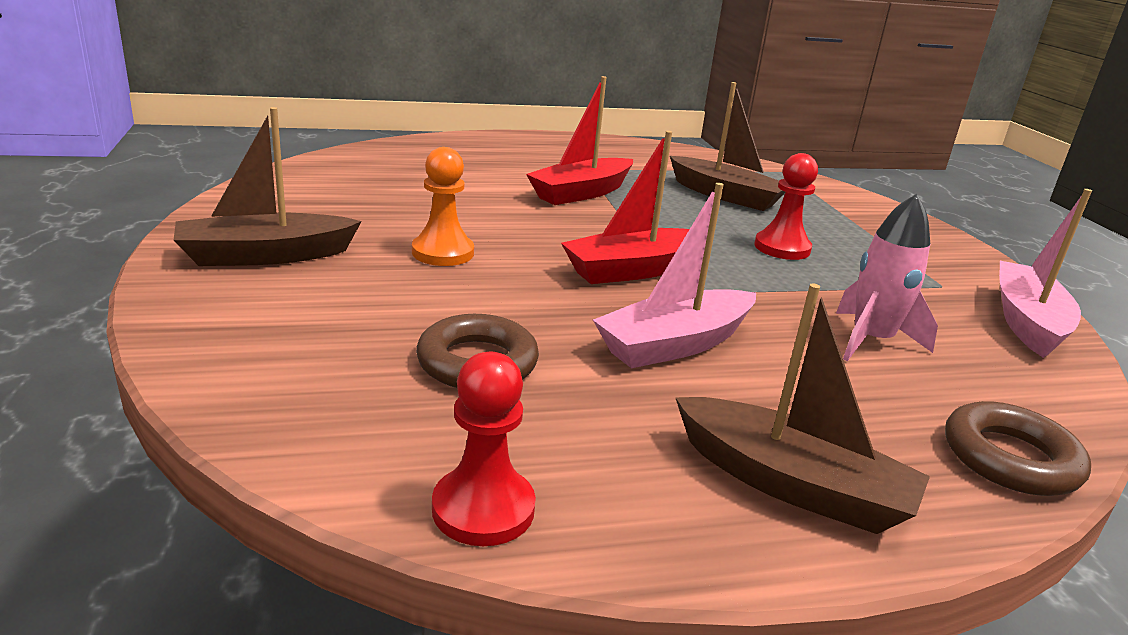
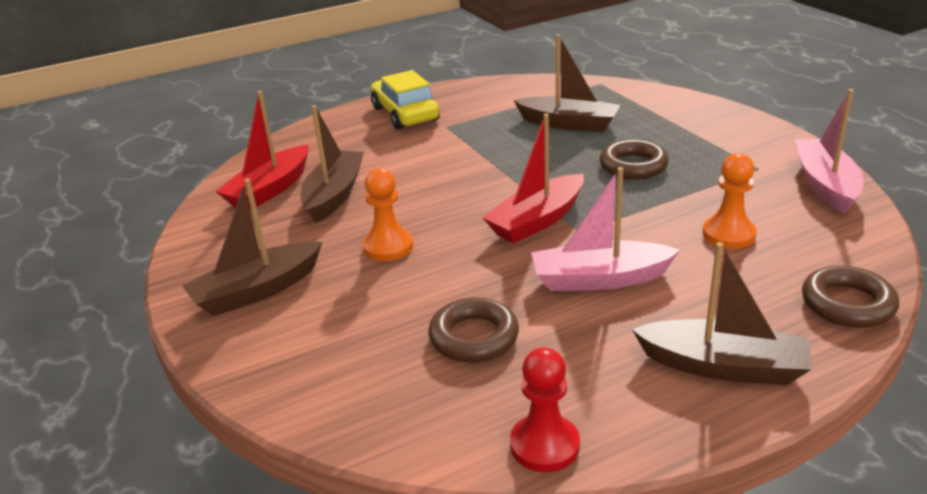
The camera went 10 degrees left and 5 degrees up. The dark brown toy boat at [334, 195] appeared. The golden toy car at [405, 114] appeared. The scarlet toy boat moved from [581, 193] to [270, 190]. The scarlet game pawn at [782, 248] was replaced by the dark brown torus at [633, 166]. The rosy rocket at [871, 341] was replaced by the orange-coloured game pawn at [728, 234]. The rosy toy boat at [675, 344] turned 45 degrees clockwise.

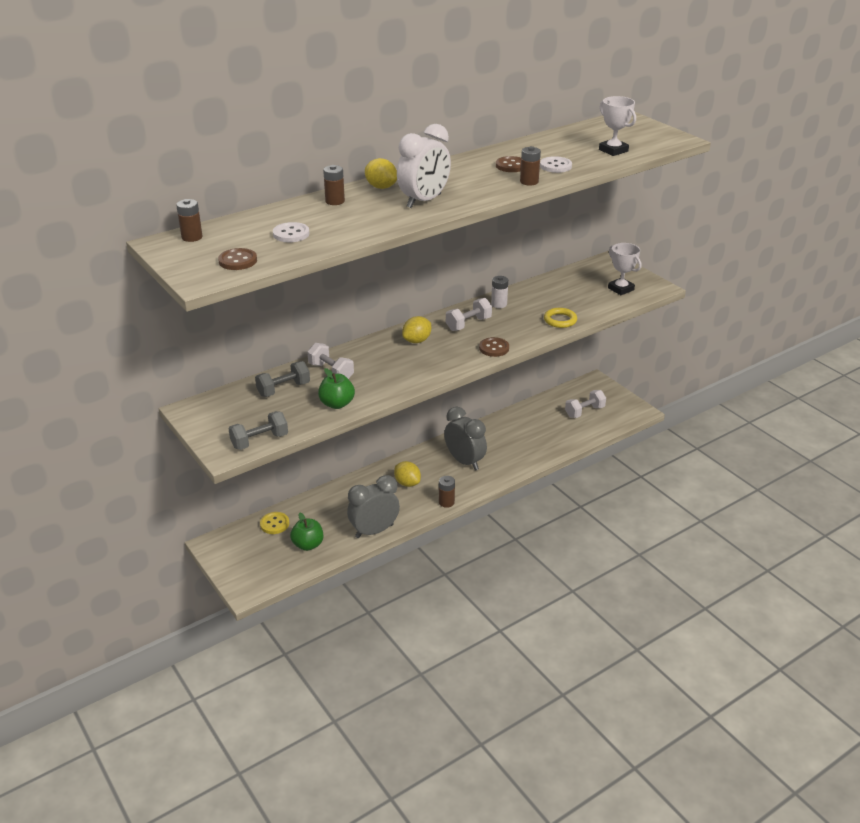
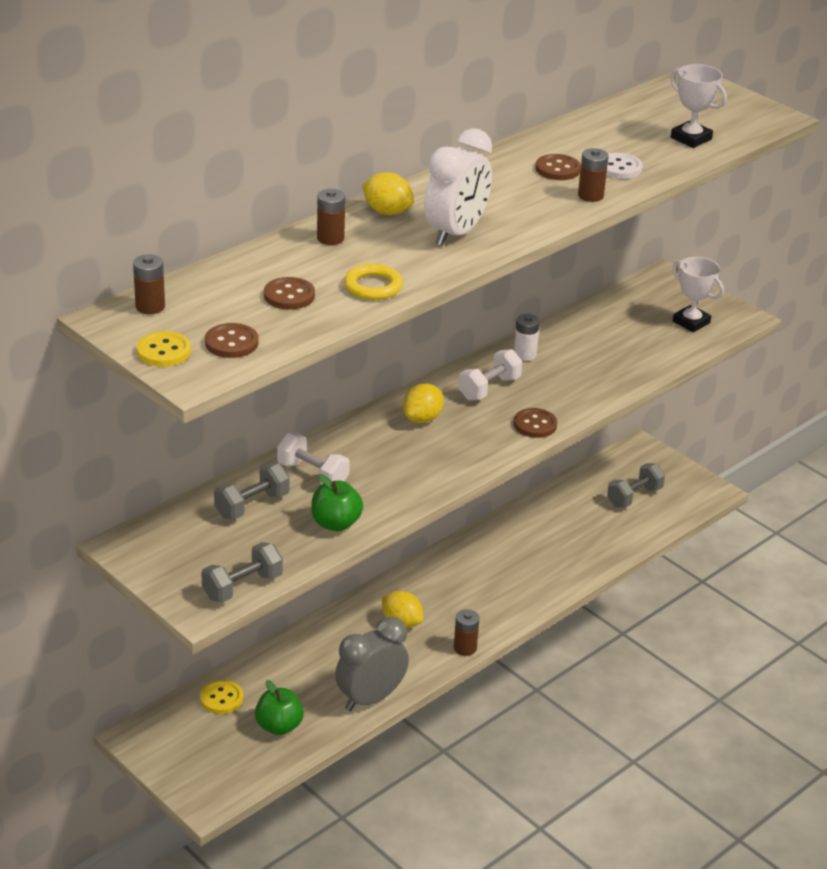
The camera went 10 degrees left and 0 degrees up. The grey alarm clock at [464, 461] disappeared. The golden sewing button at [164, 351] appeared. The golden torus moved from [560, 320] to [373, 286]. The white sewing button at [291, 234] became the dark brown sewing button at [289, 295]. The white free weight at [584, 411] became the grey free weight at [634, 496].

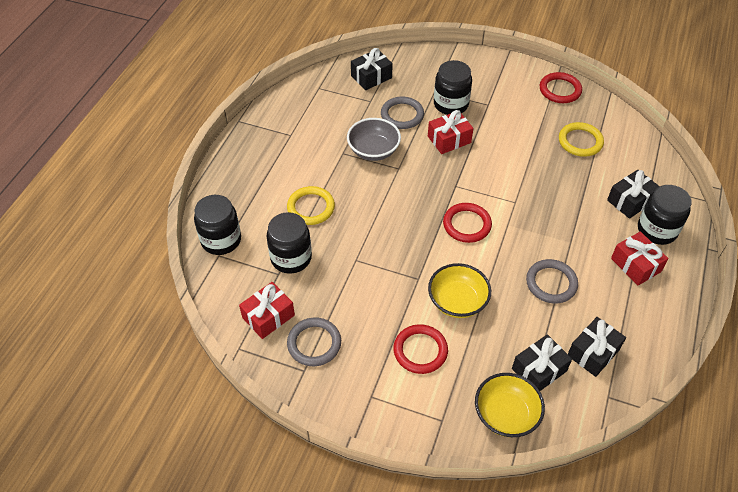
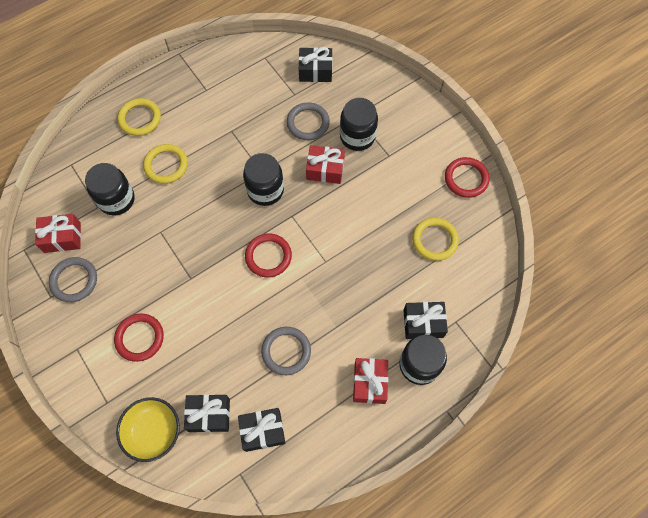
The camera went 35 degrees right and 15 degrees up. The grey bowl at [373, 150] disappeared. The golden bowl at [457, 301] disappeared. The golden torus at [140, 119] appeared. The jet-black jam jar moved from [221, 240] to [265, 190].

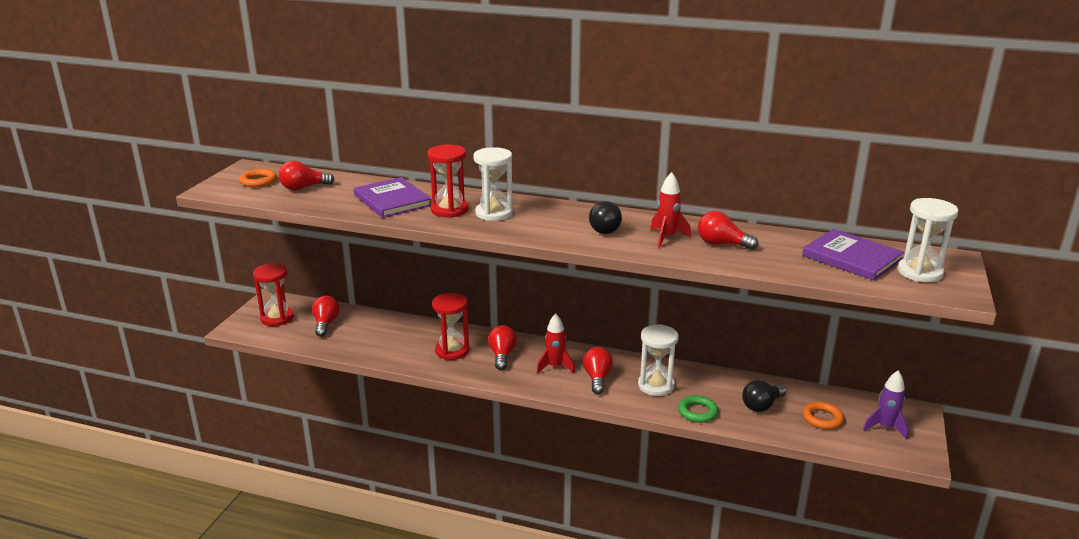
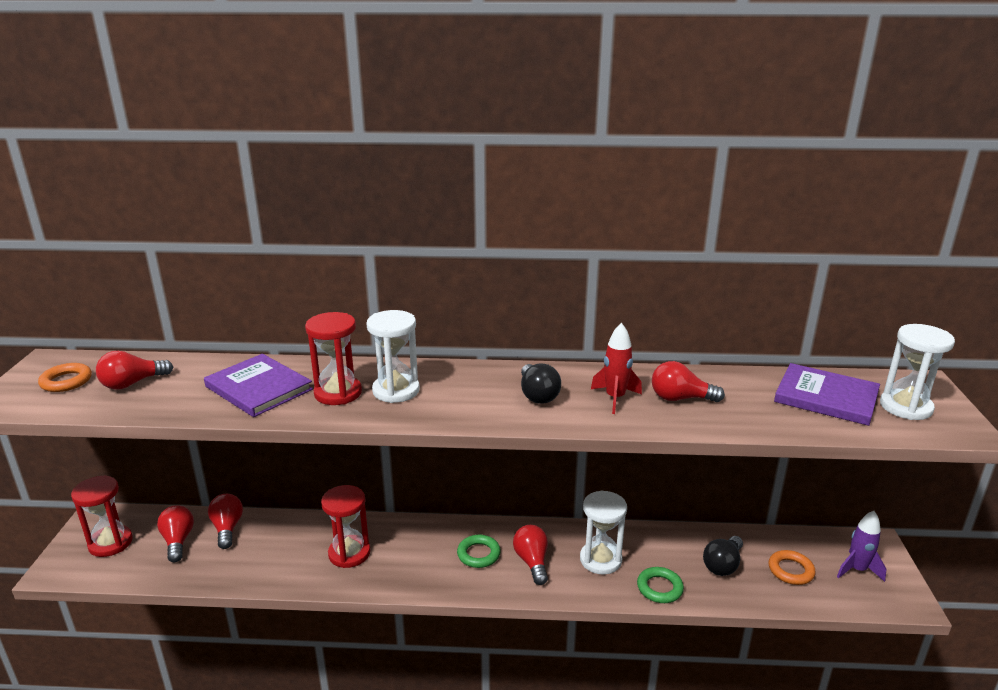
The camera went 15 degrees left and 0 degrees up. The scarlet bulb moved from [502, 355] to [227, 528]. The scarlet rocket at [555, 367] was replaced by the leaf-green torus at [478, 554].

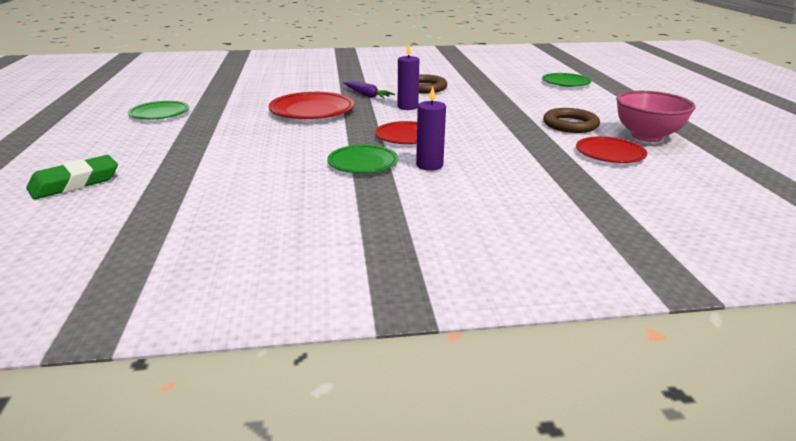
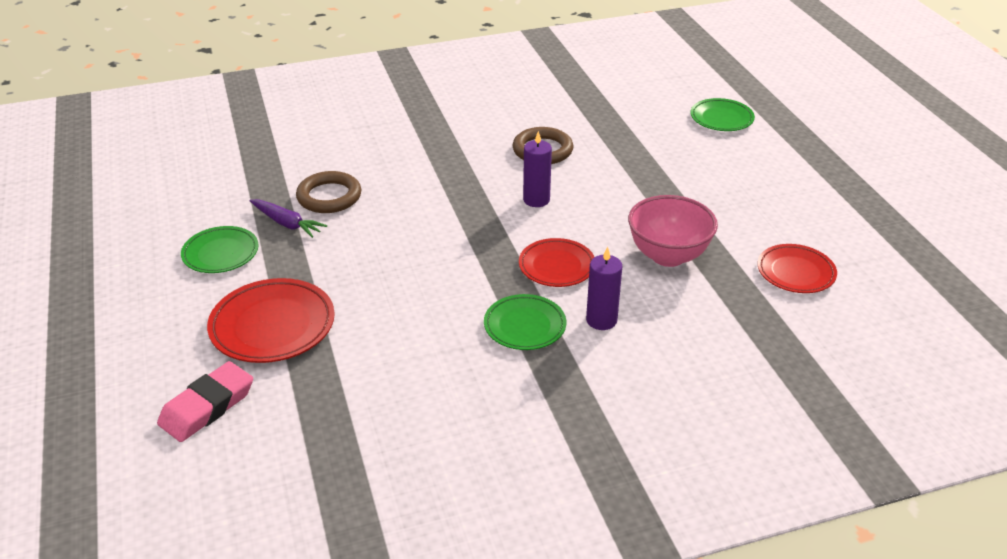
The camera went 10 degrees left and 10 degrees up. The scarlet flat dish moved from [312, 111] to [272, 326]. The violet root vegetable moved from [367, 95] to [287, 223]. The dark brown torus moved from [570, 125] to [329, 197]. The rosy bowl moved from [646, 136] to [668, 256]. The leaf-green eraser at [75, 183] became the rosy eraser at [207, 407].

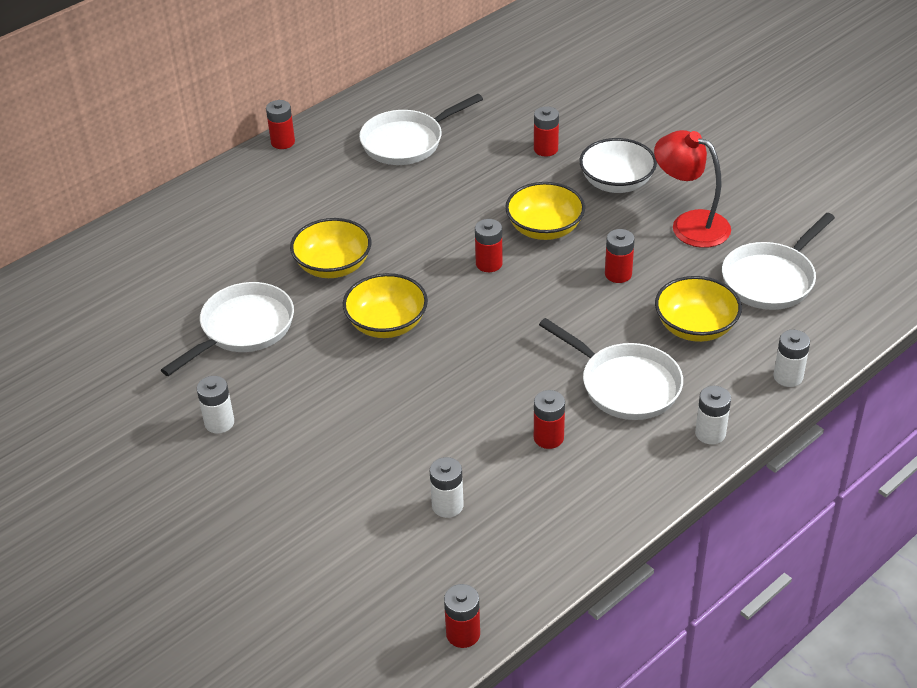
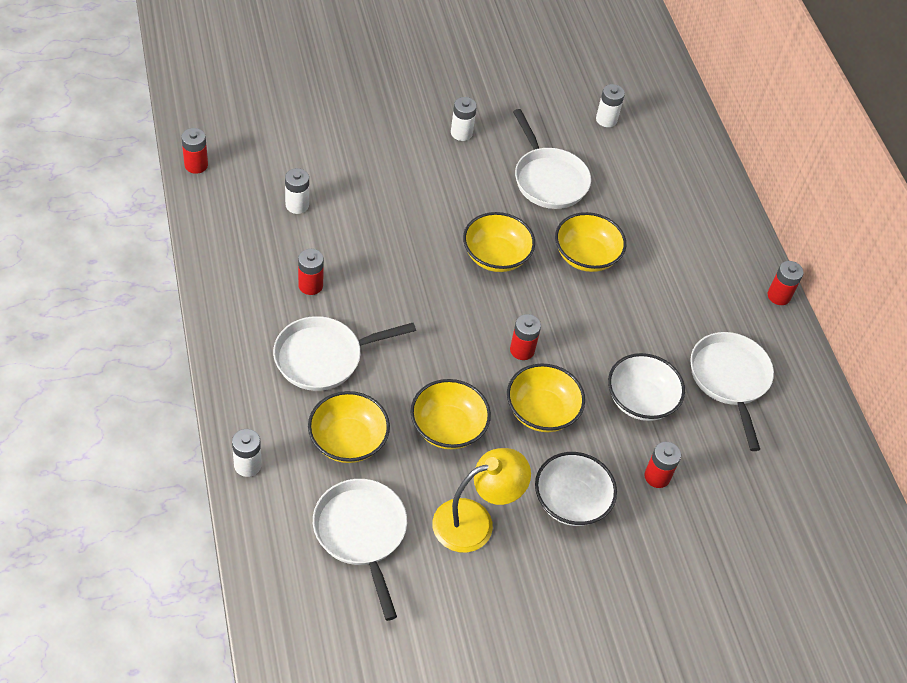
The camera went 110 degrees right and 10 degrees up. The white bowl at [640, 400] appeared. The white power cell moved from [710, 433] to [606, 119]. The scarlet power cell at [618, 274] was replaced by the golden bowl at [448, 427]. The scarlet lamp at [690, 224] became the golden lamp at [475, 521].

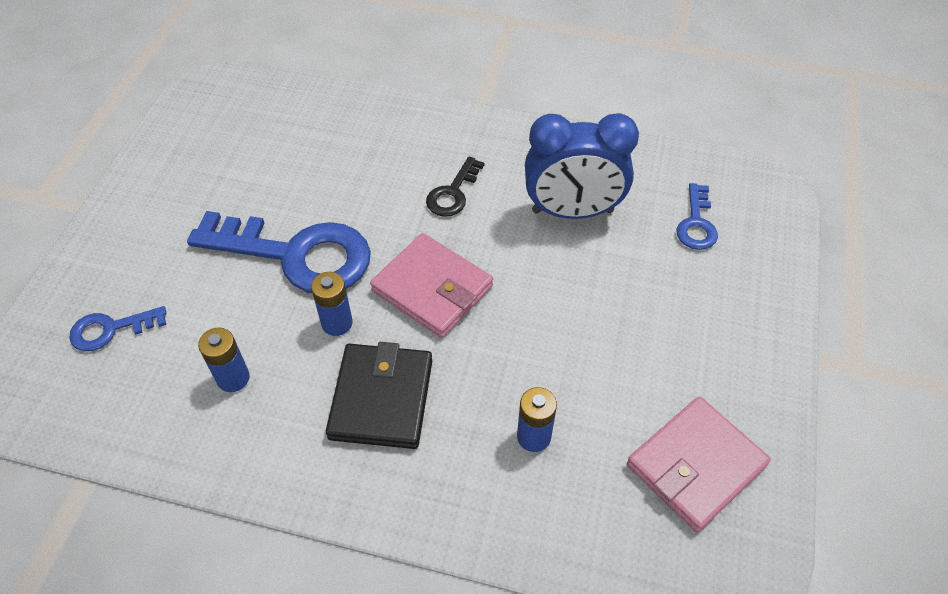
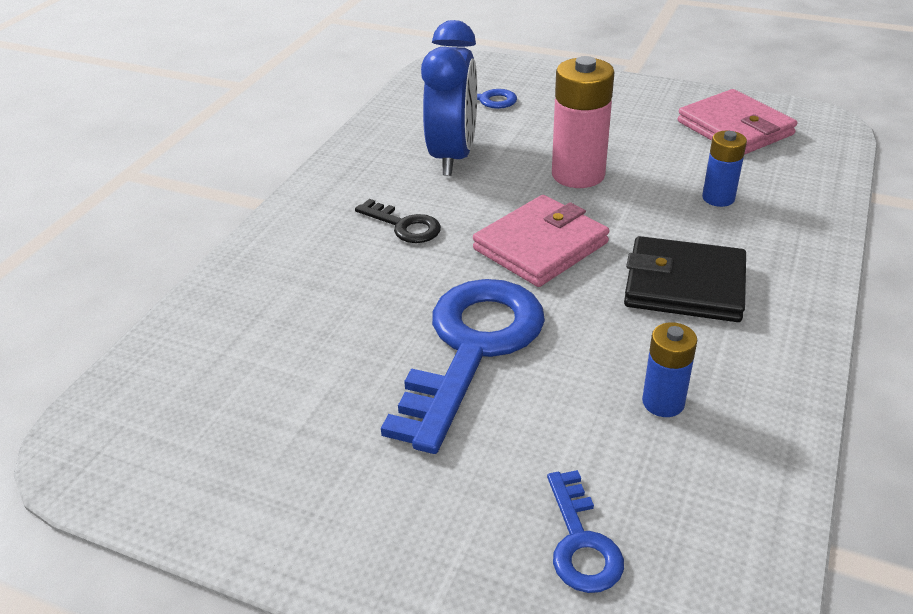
The camera went 80 degrees left and 15 degrees down. The cobalt power cell at [337, 323] disappeared. The rosy power cell at [578, 175] appeared.

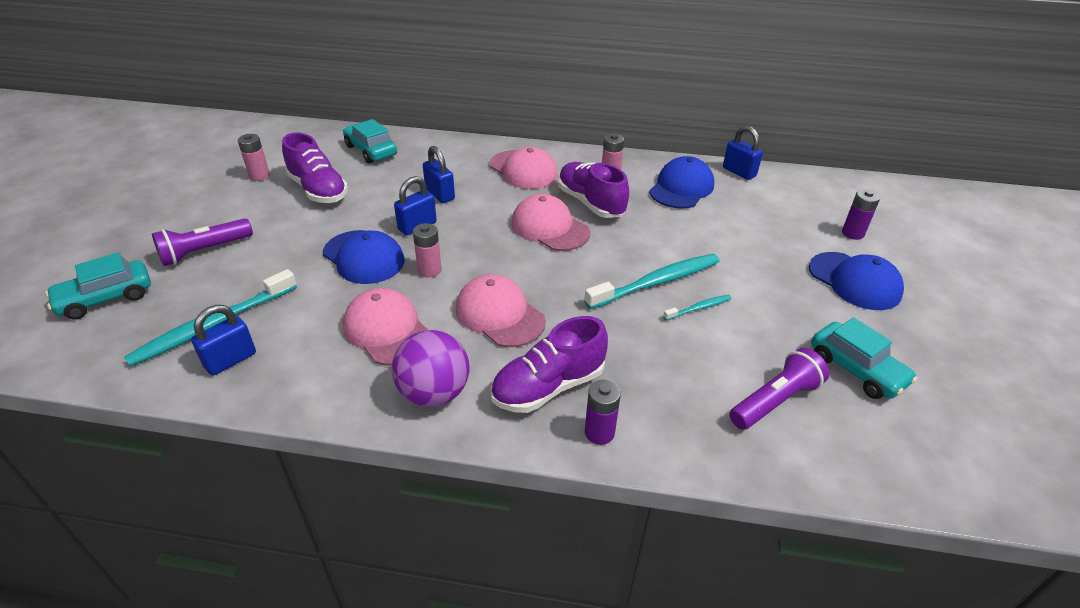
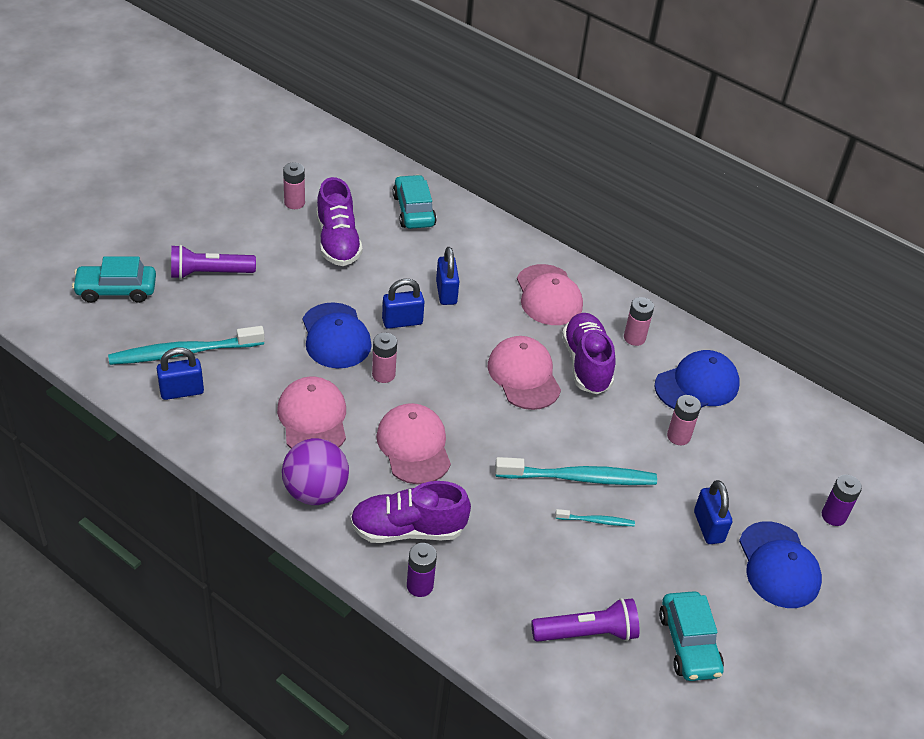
The camera went 25 degrees right and 5 degrees up. The rosy power cell at [678, 436] appeared. The cobalt small lock moved from [739, 172] to [708, 527].

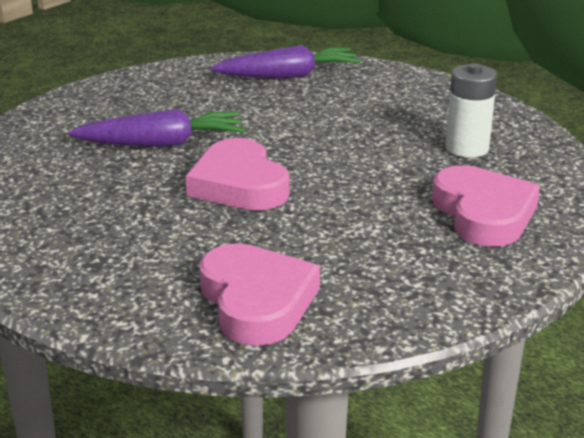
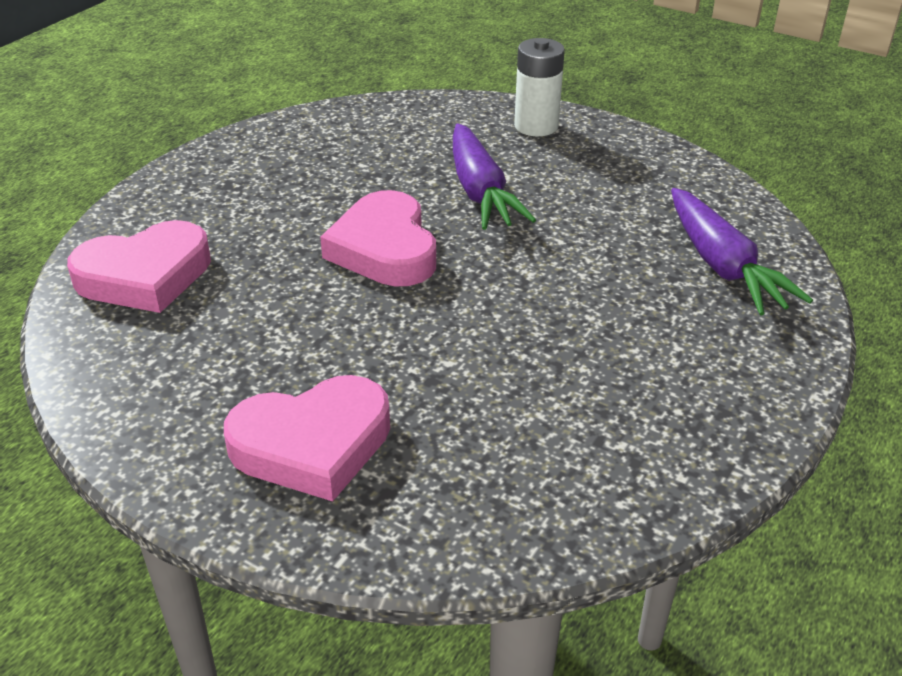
The camera went 85 degrees right and 10 degrees up. The white power cell moved from [467, 148] to [536, 126]. The rosy heart shape at [239, 184] turned 75 degrees counterclockwise.

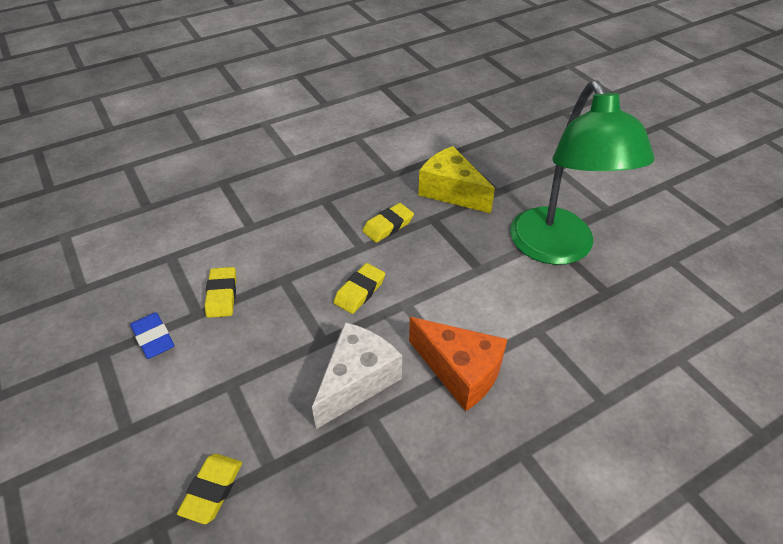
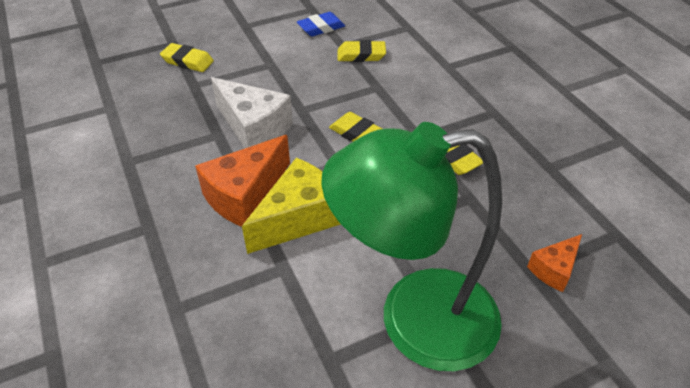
The camera went 95 degrees right and 0 degrees up. The orange-coloured piece of cheese at [554, 269] appeared. The golden piece of cheese moved from [451, 191] to [299, 218].

